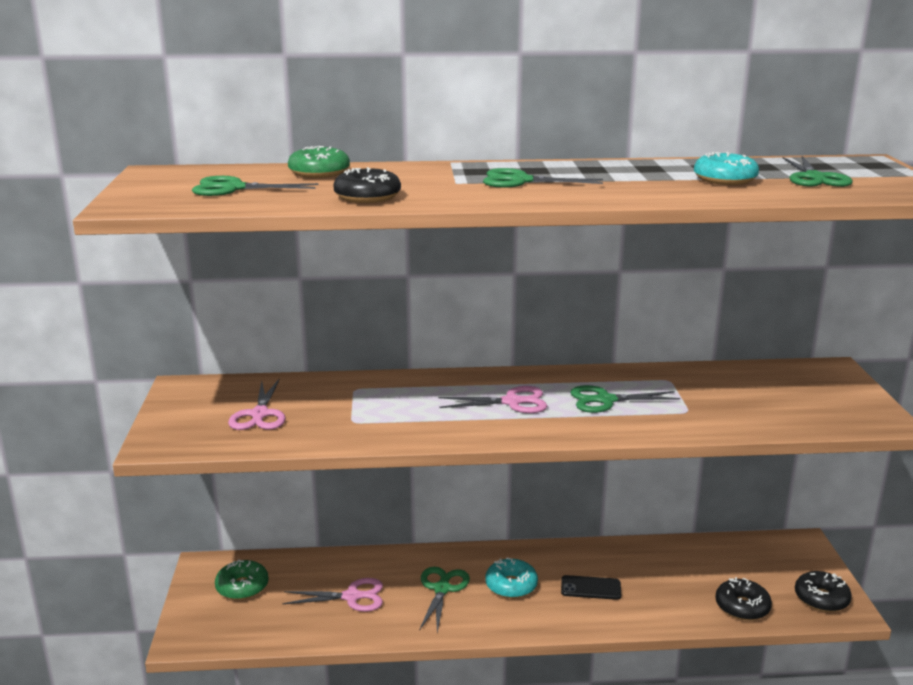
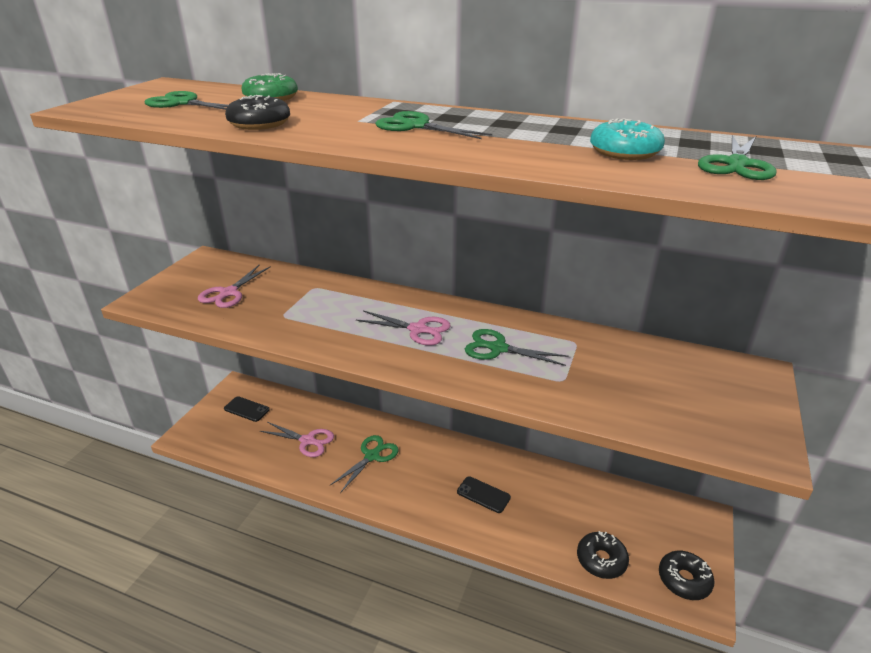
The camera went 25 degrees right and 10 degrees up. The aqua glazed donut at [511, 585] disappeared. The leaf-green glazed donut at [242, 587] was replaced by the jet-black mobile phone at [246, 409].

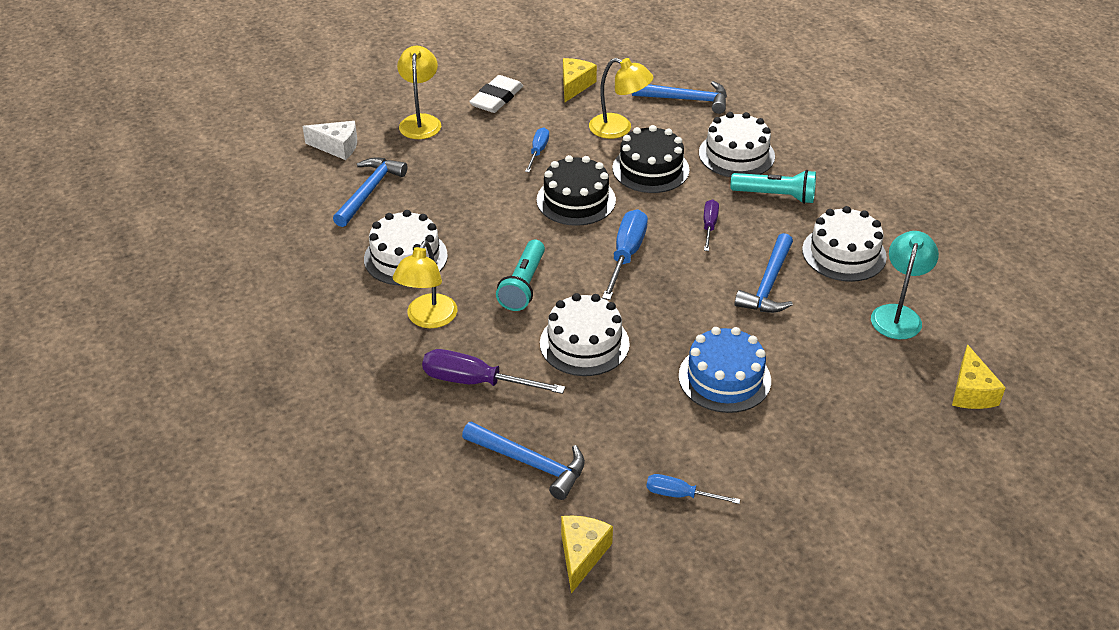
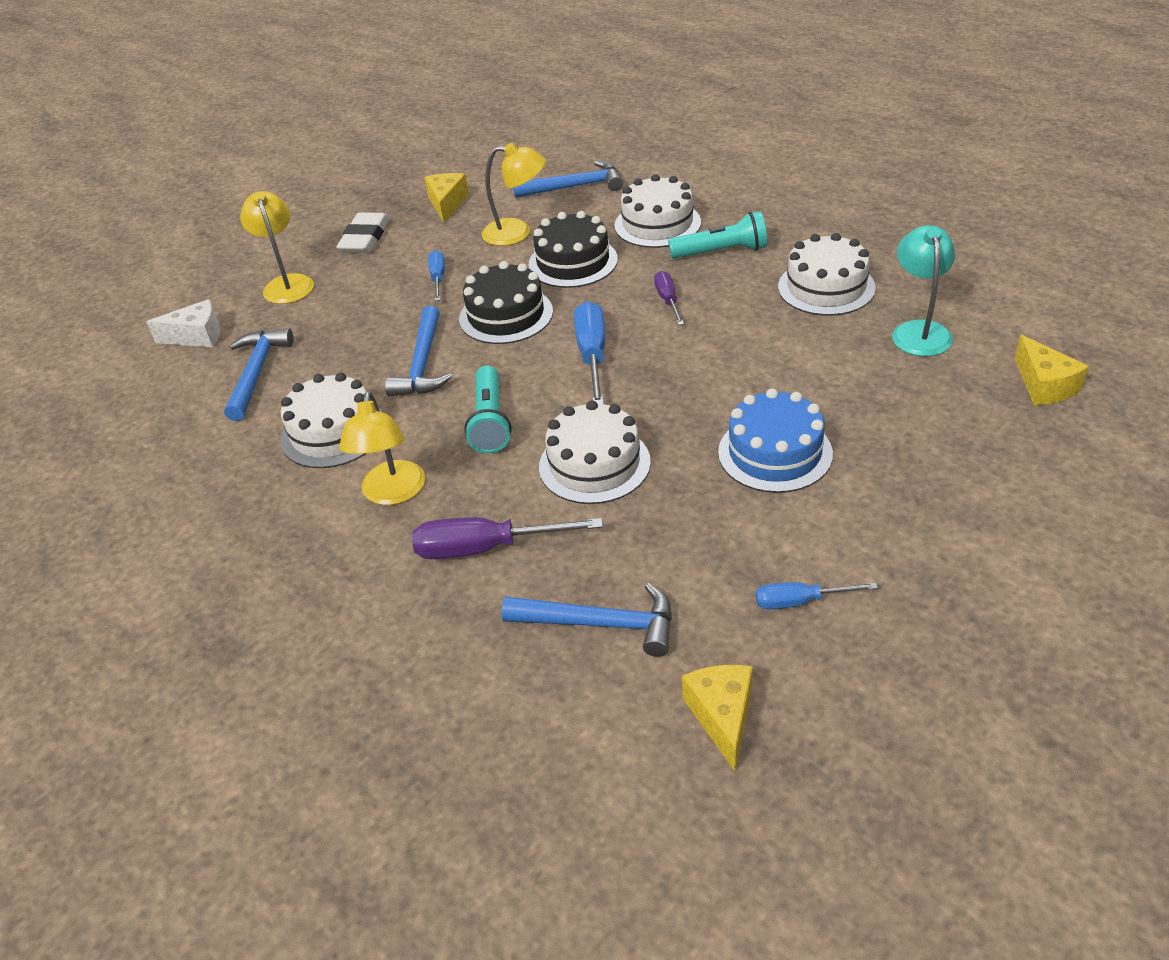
The camera went 15 degrees left and 0 degrees up. The cobalt hammer moved from [768, 284] to [423, 364].

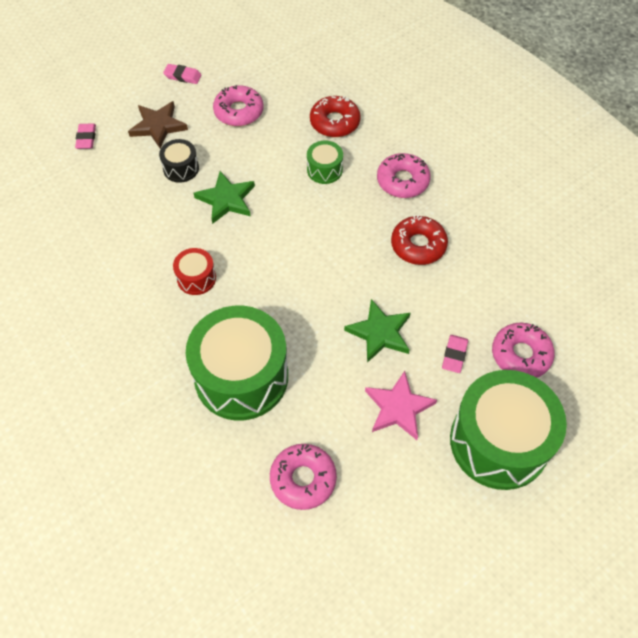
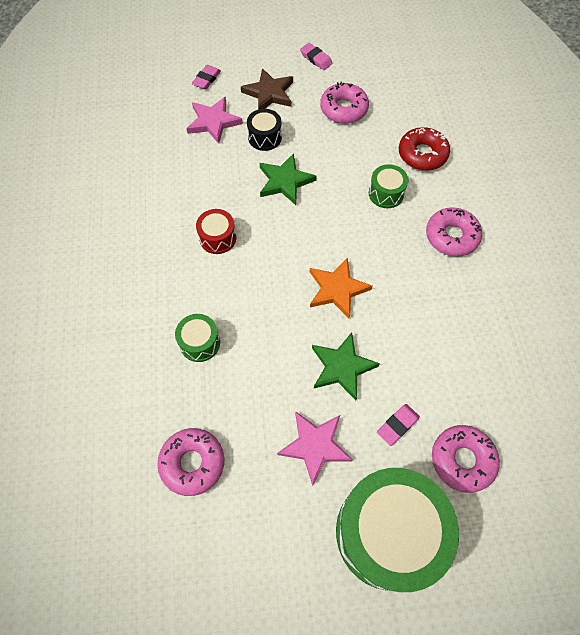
The camera went 30 degrees right and 5 degrees up. The scarlet glazed donut at [418, 245] disappeared. The rosy five-pointed star at [213, 122] appeared. The orange-coloured five-pointed star at [337, 289] appeared. The leaf-green toy drum at [241, 377] changed to 0.45 times the size.

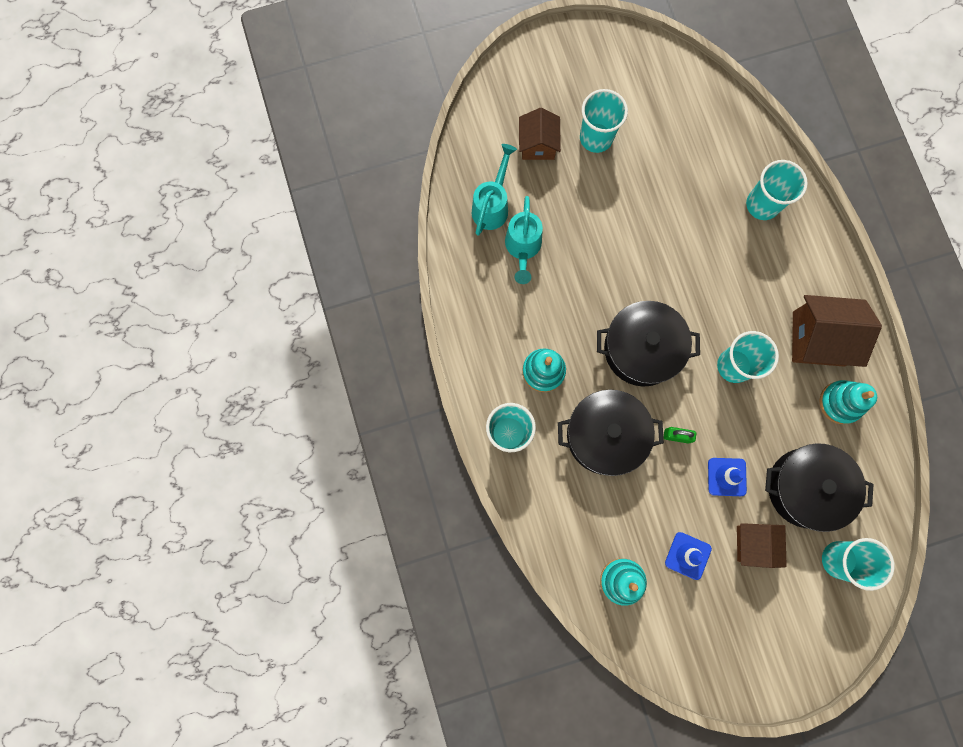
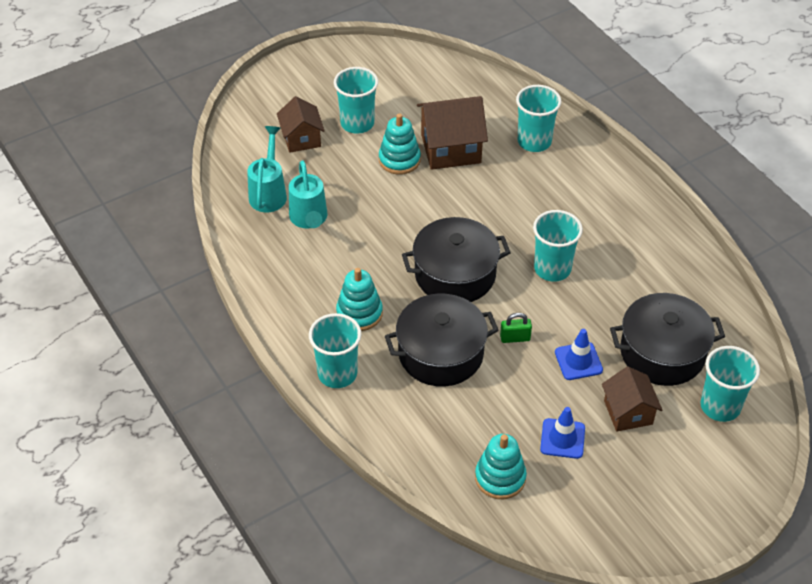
The camera went 15 degrees left and 30 degrees down. The dark brown cottage moved from [818, 338] to [450, 149]. The aqua stacking rings moved from [840, 403] to [399, 160].

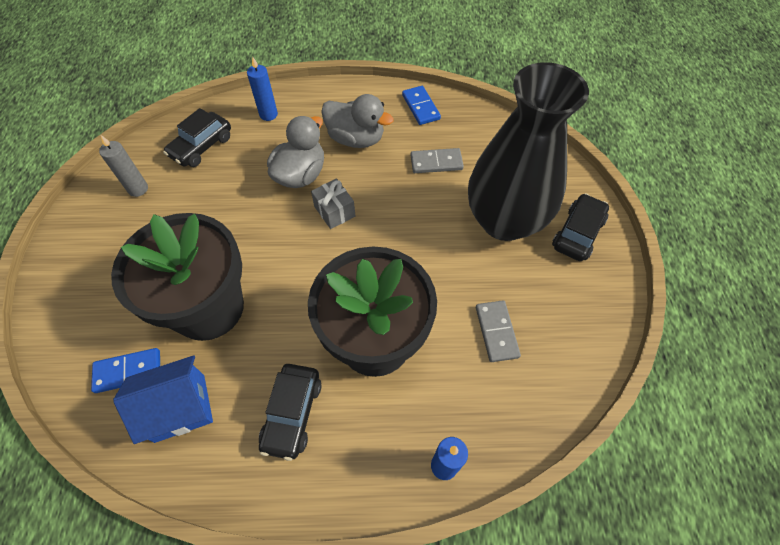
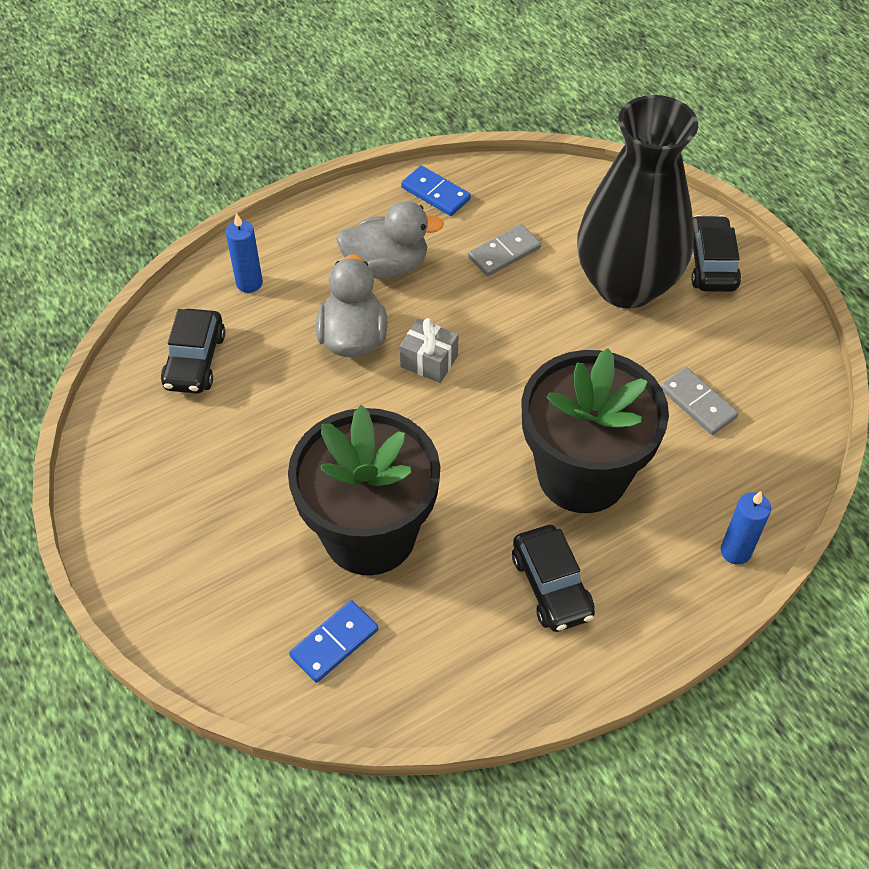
The camera went 30 degrees left and 5 degrees down. The grey wax candle at [138, 189] disappeared. The cobalt cottage at [180, 408] disappeared.

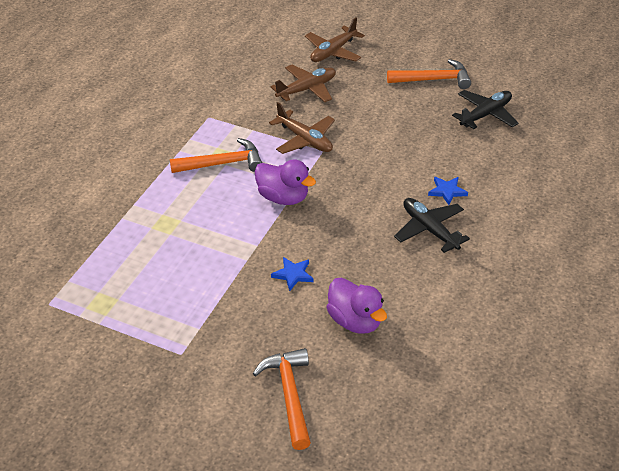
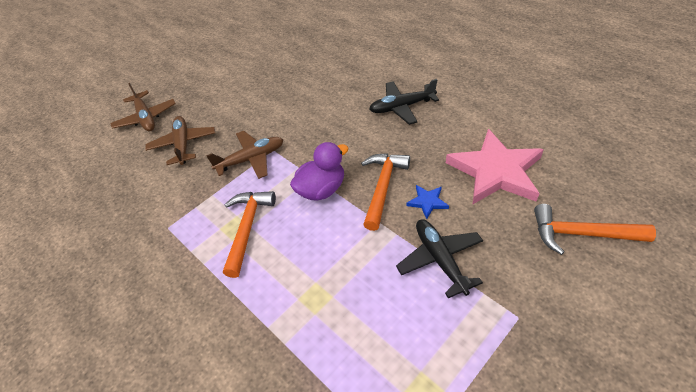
The camera went 65 degrees left and 5 degrees up. The cobalt five-pointed star at [447, 191] disappeared. The orange-coloured hammer moved from [434, 79] to [383, 187]. The jet-black plane moved from [485, 115] to [440, 259]. The violet duck at [355, 321] was replaced by the rosy five-pointed star at [495, 171].

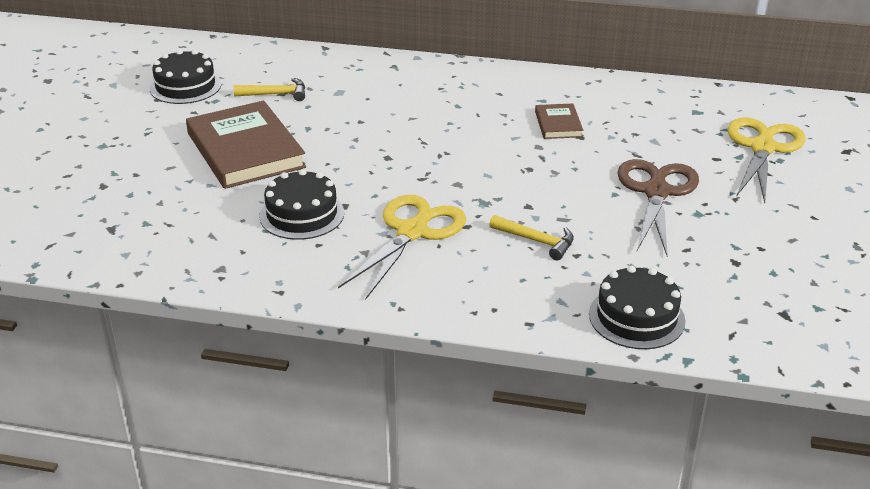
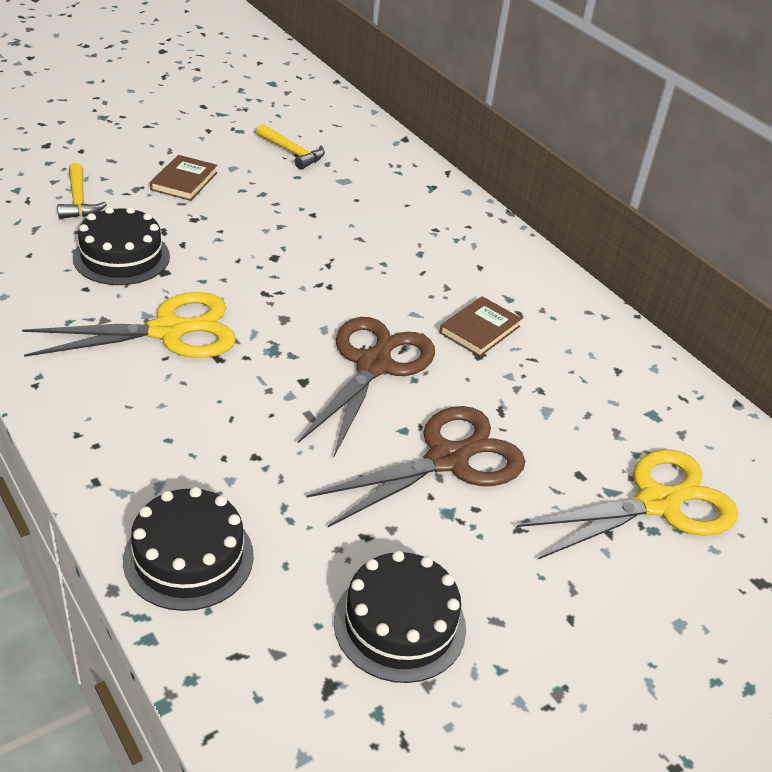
The camera went 40 degrees right and 5 degrees up. The dark brown shears at [373, 365] appeared. The jet-black cake moved from [185, 86] to [400, 624]. The golden hammer moved from [536, 241] to [78, 200]. The dark brown hardback at [245, 150] changed to 0.48 times the size.

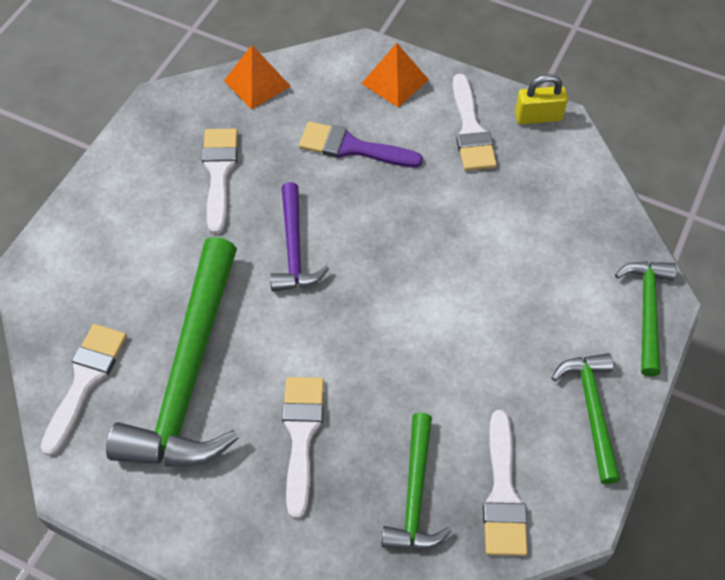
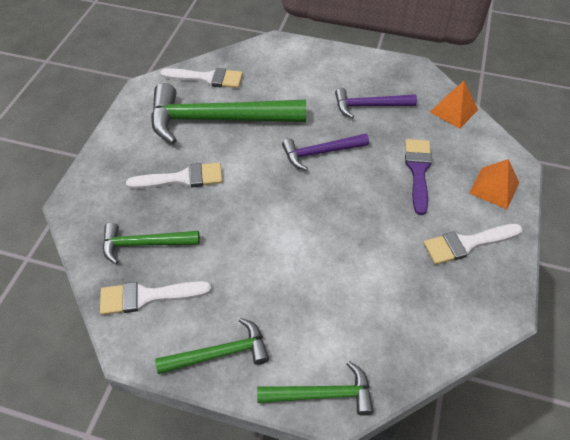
The camera went 80 degrees right and 5 degrees down. The golden small lock at [538, 116] disappeared. The white brush at [219, 173] was replaced by the violet hammer at [369, 106].

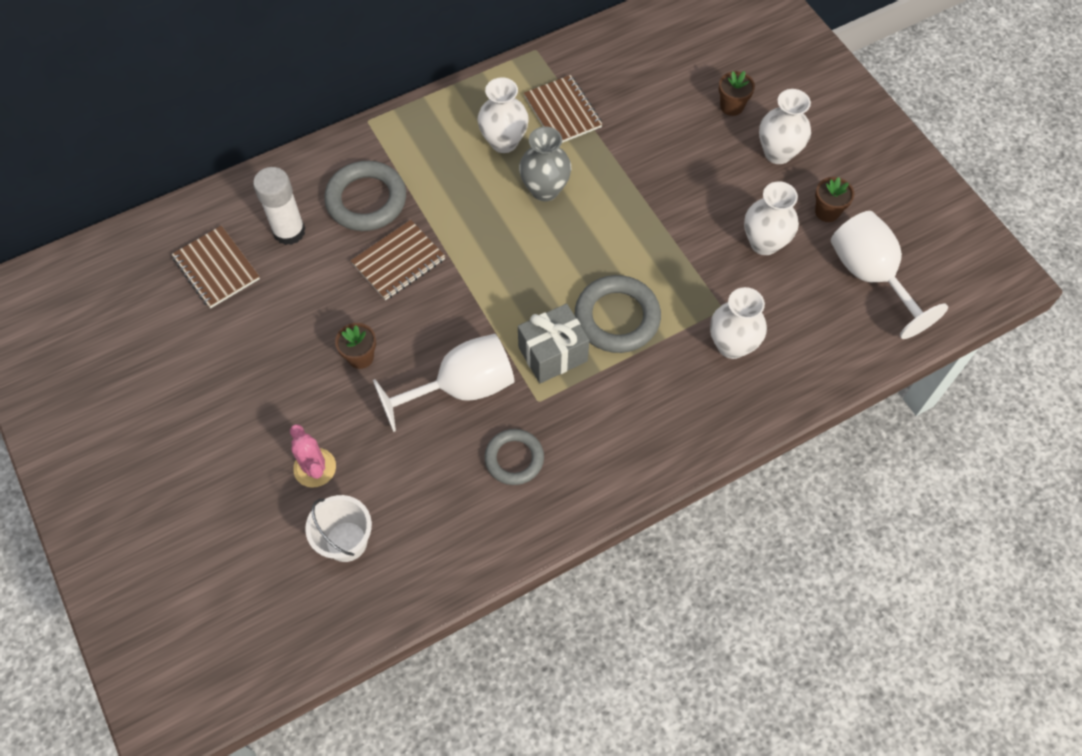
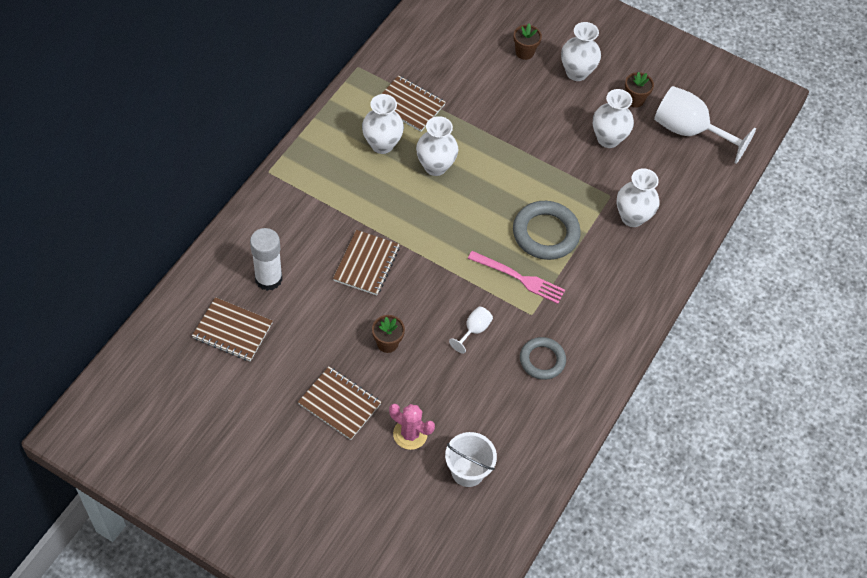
The camera went 35 degrees left and 5 degrees down. The grey torus at [366, 200] disappeared. The dark brown exercise book at [339, 404] appeared. The grey wrapped gift at [552, 354] was replaced by the rosy table fork at [519, 278]. The grey flower vase at [545, 189] became the white flower vase at [435, 166]. The white chalice at [462, 388] changed to 0.46 times the size.

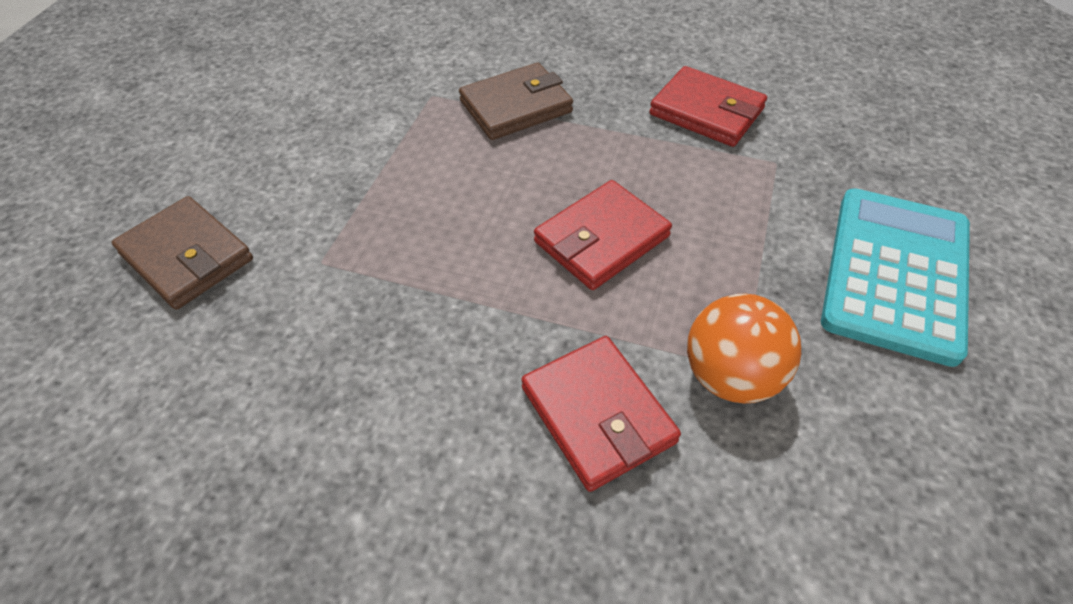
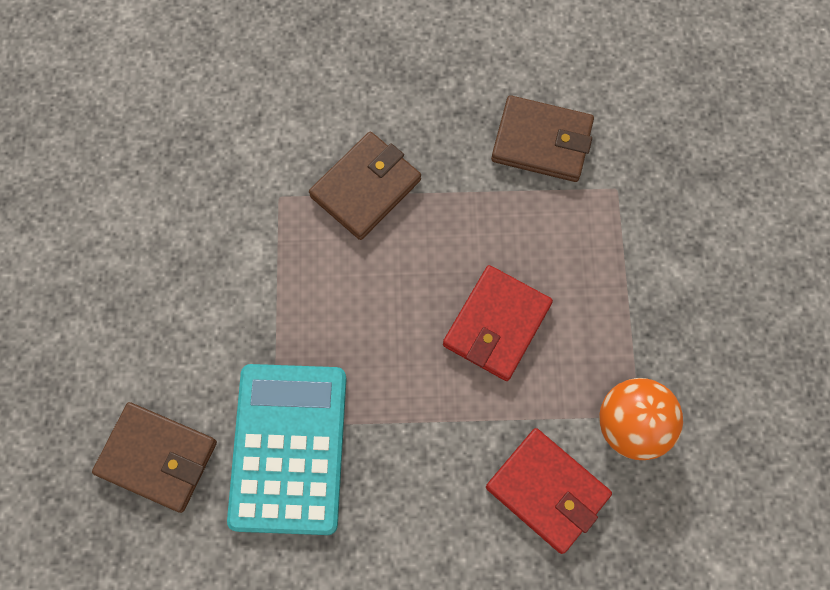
The camera went 20 degrees left and 20 degrees up. The aqua adding machine moved from [895, 273] to [288, 448]. The scarlet wallet at [706, 112] became the dark brown wallet at [541, 142].

